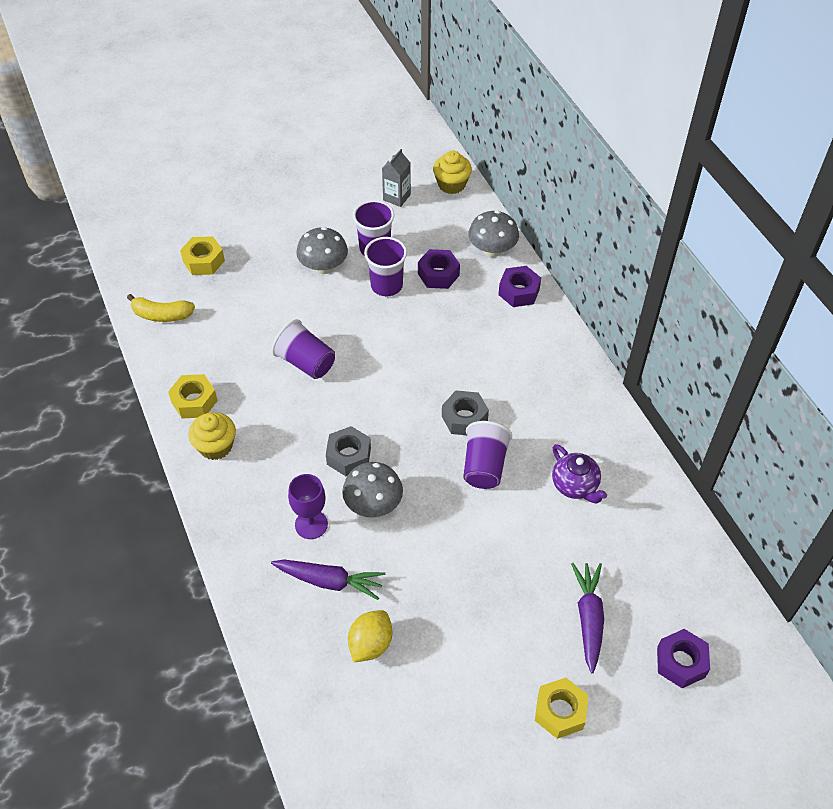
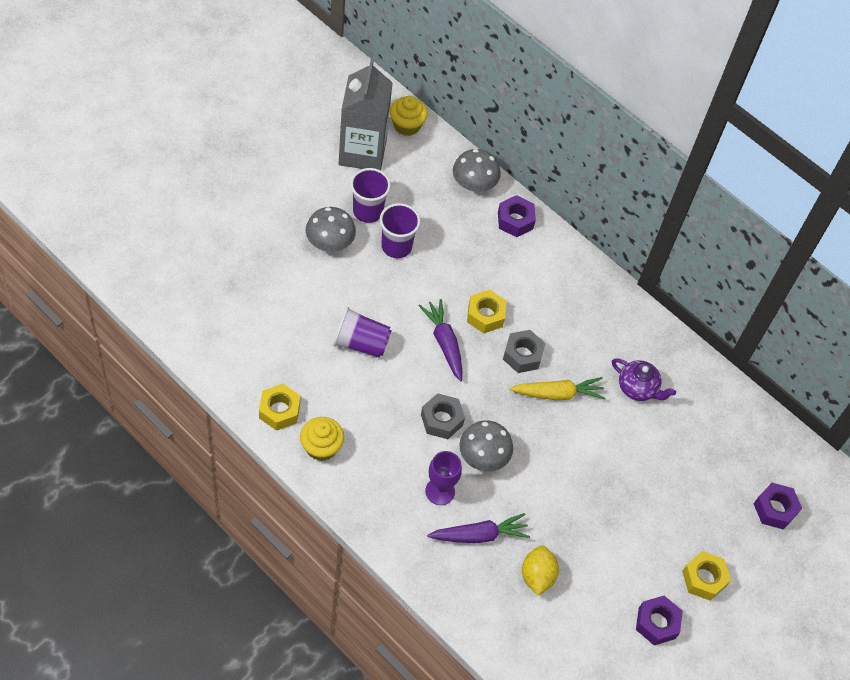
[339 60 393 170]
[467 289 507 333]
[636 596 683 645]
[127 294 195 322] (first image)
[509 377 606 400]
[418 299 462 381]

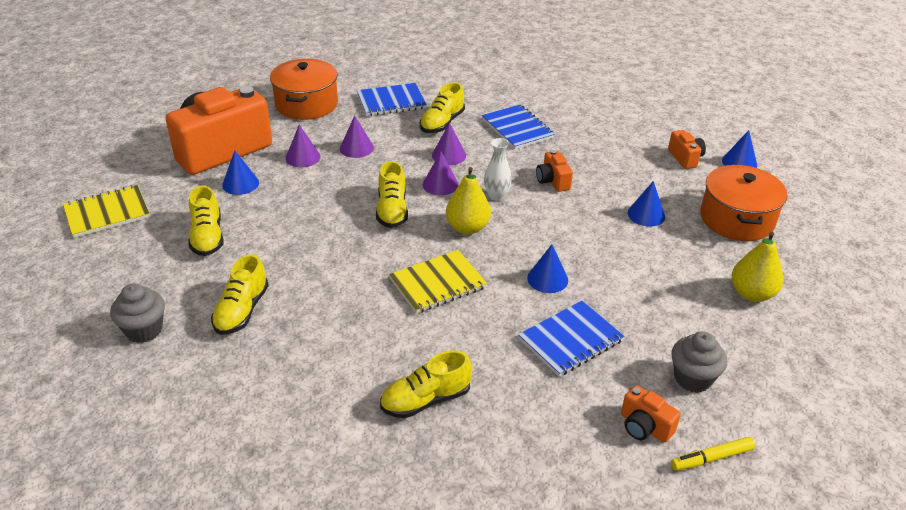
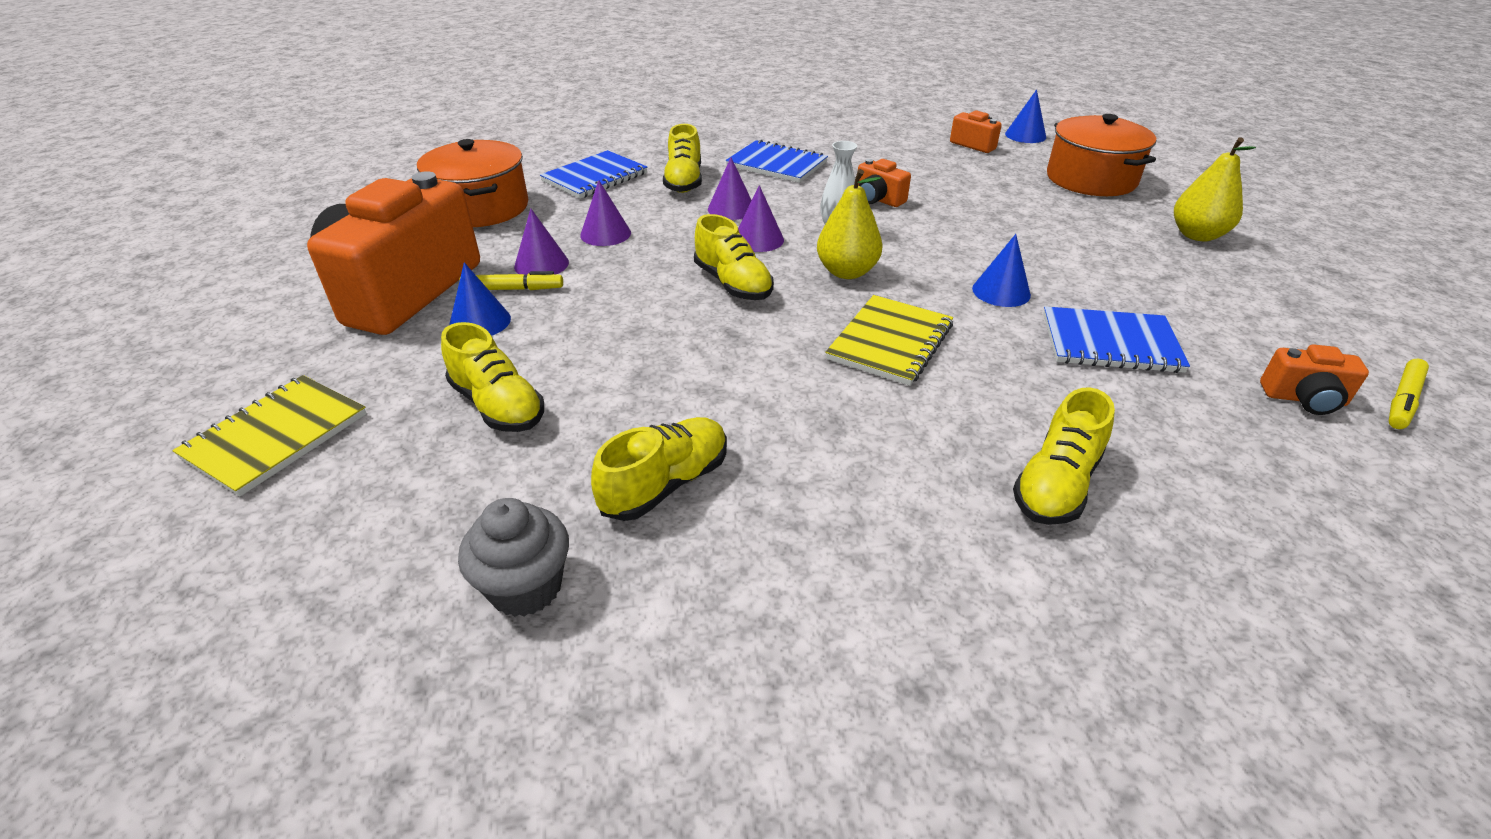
[627 181 665 227] (first image)
[591 417 727 521]
[1043 306 1190 373]
[671 332 727 393] (first image)
[459 271 563 290]

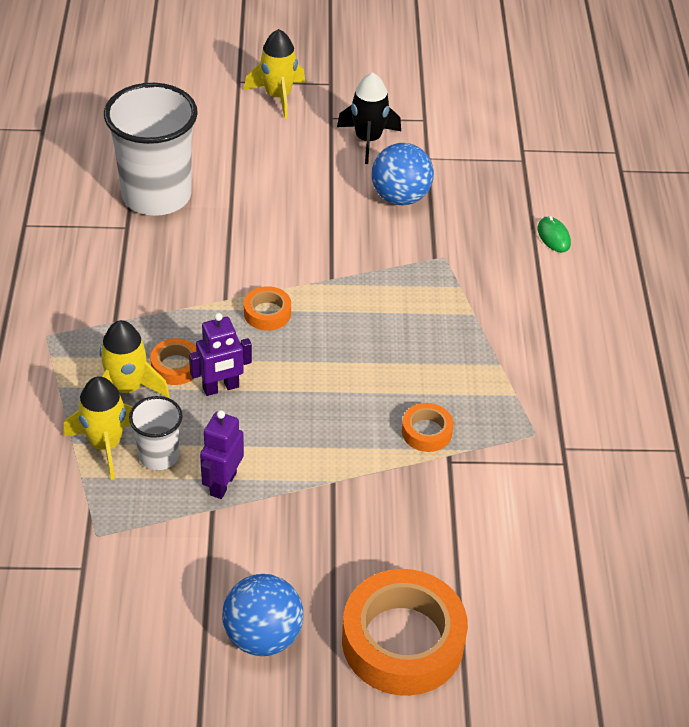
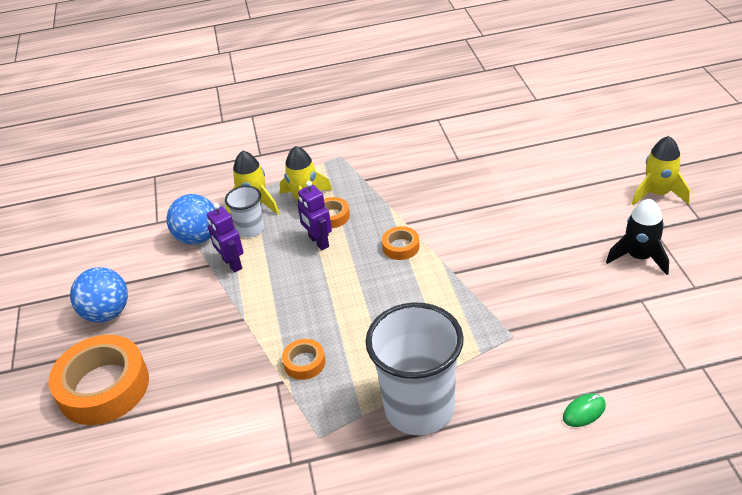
[365 302 464 435]
[167 194 215 245]
[207 203 244 273]

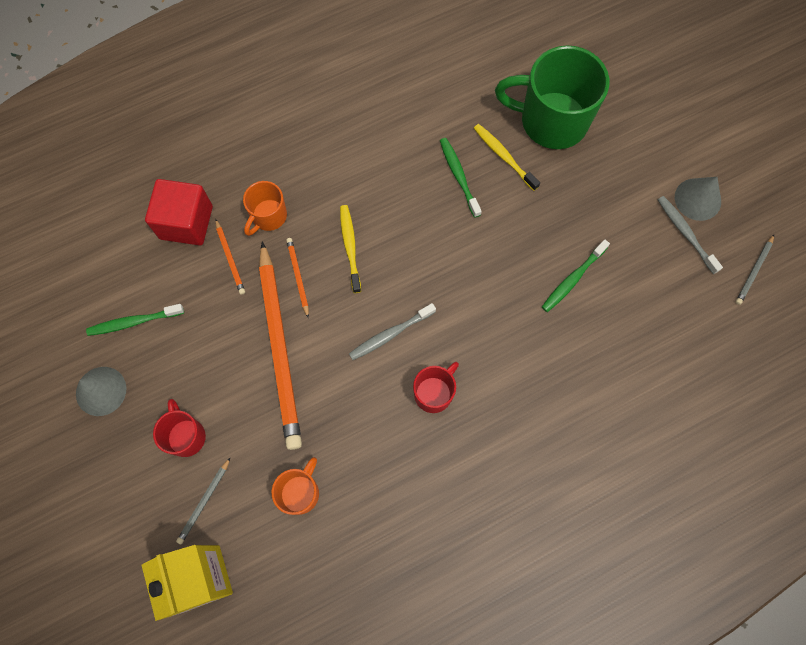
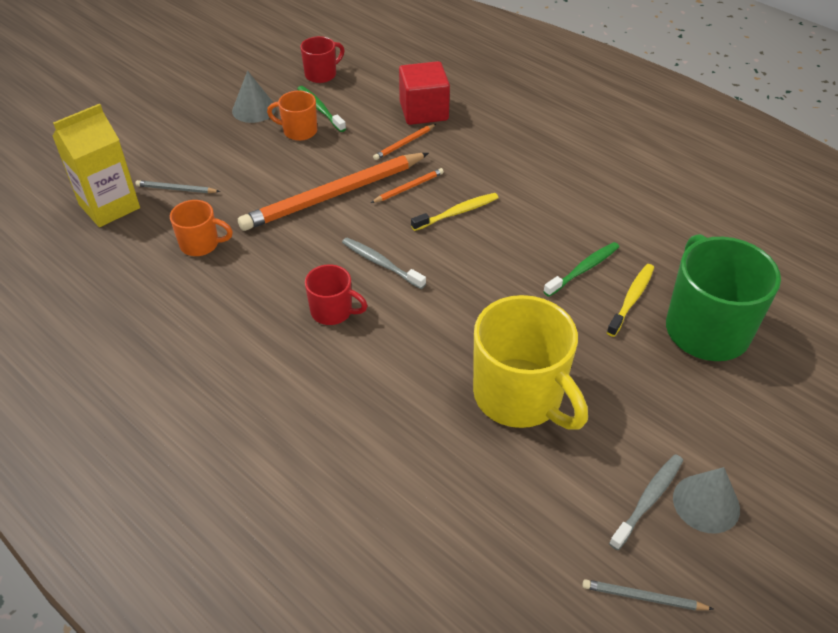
[267 91 317 141]
[473 295 588 430]
[300 36 345 83]

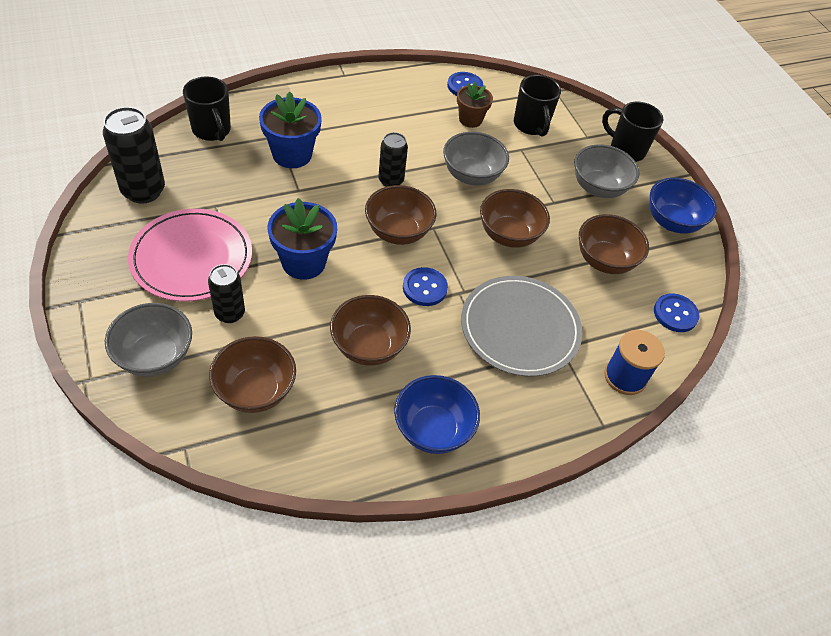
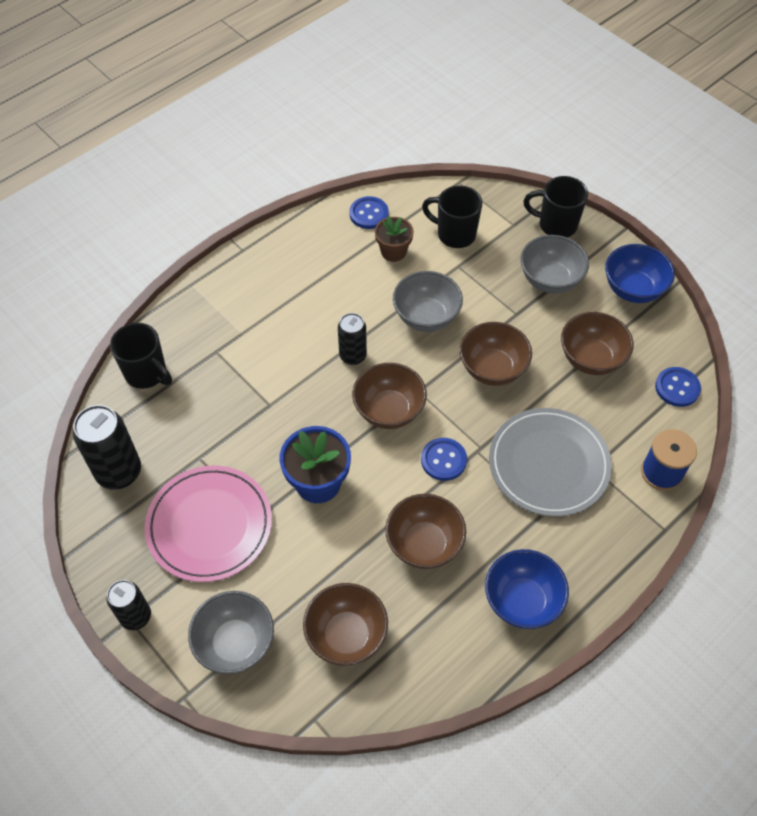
[422 185 482 248]
[259 91 322 168] (first image)
[107 580 151 630]

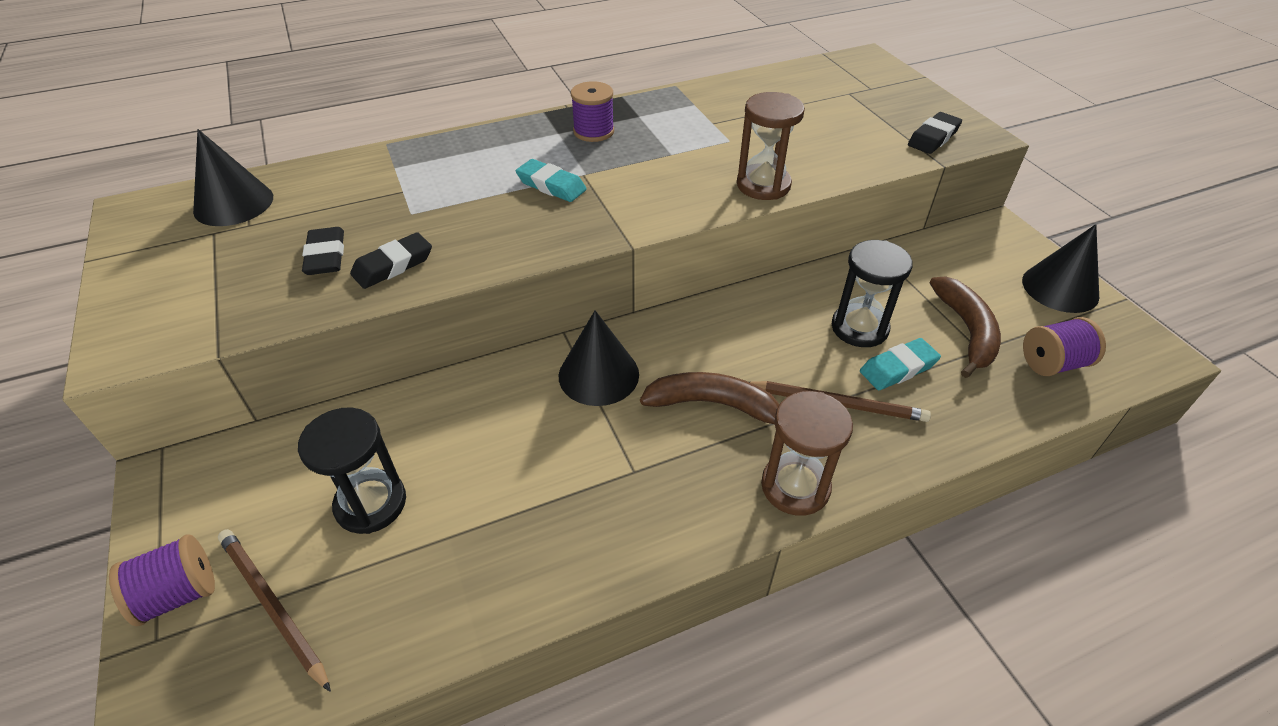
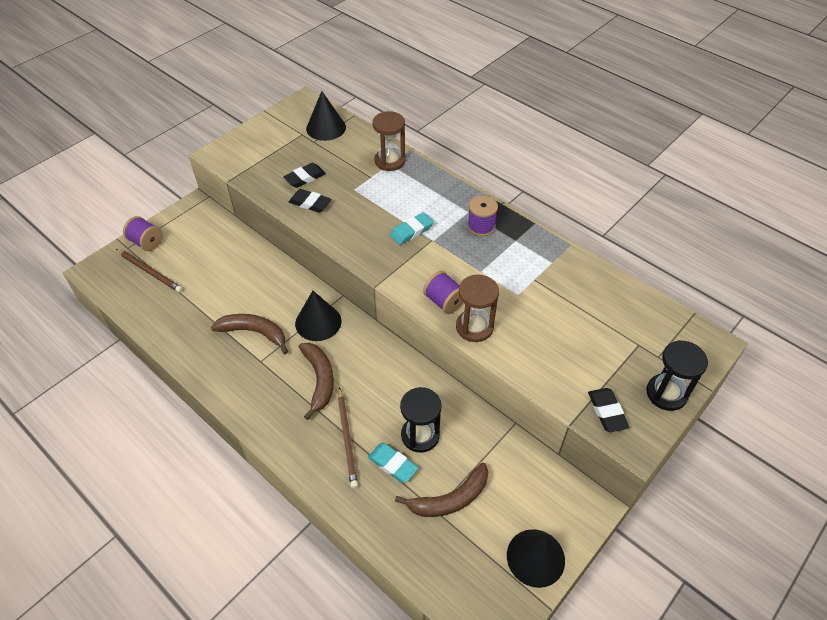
[588 388 630 432]
[390 212 434 245]
[423 271 464 314]
[372 111 406 171]
[646 340 708 411]
[116 249 183 292]
[211 314 288 354]

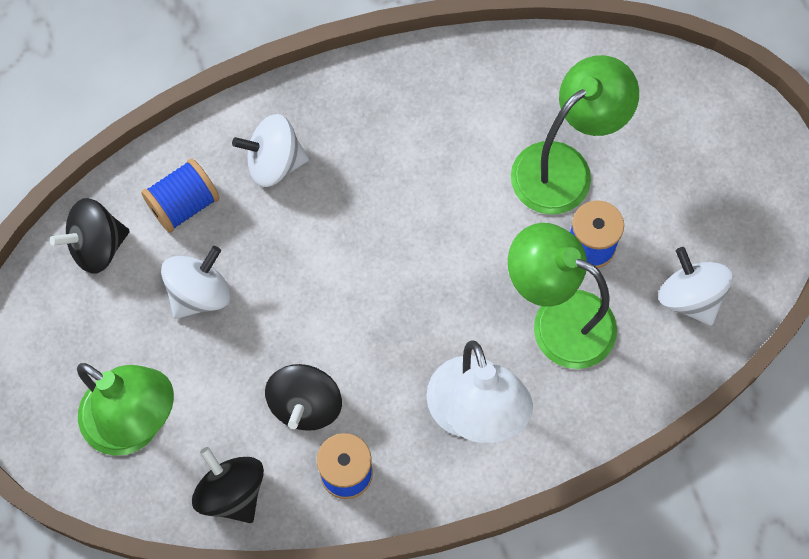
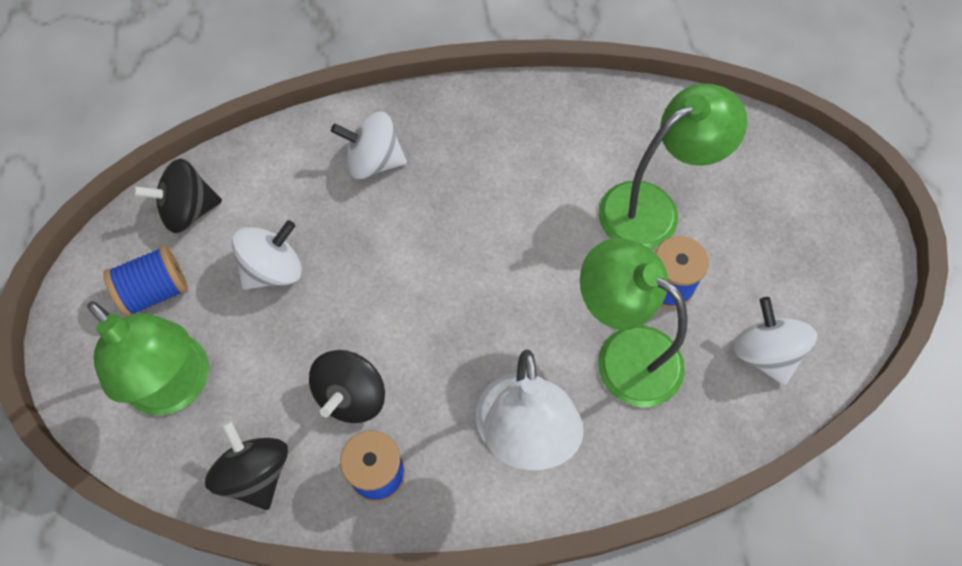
[103 245 188 317]

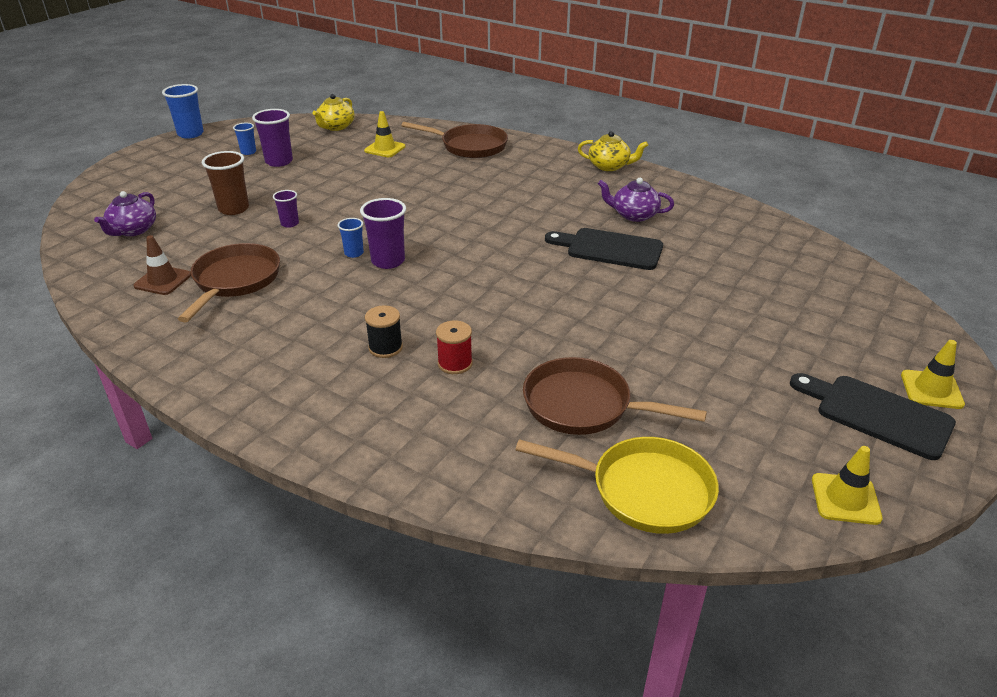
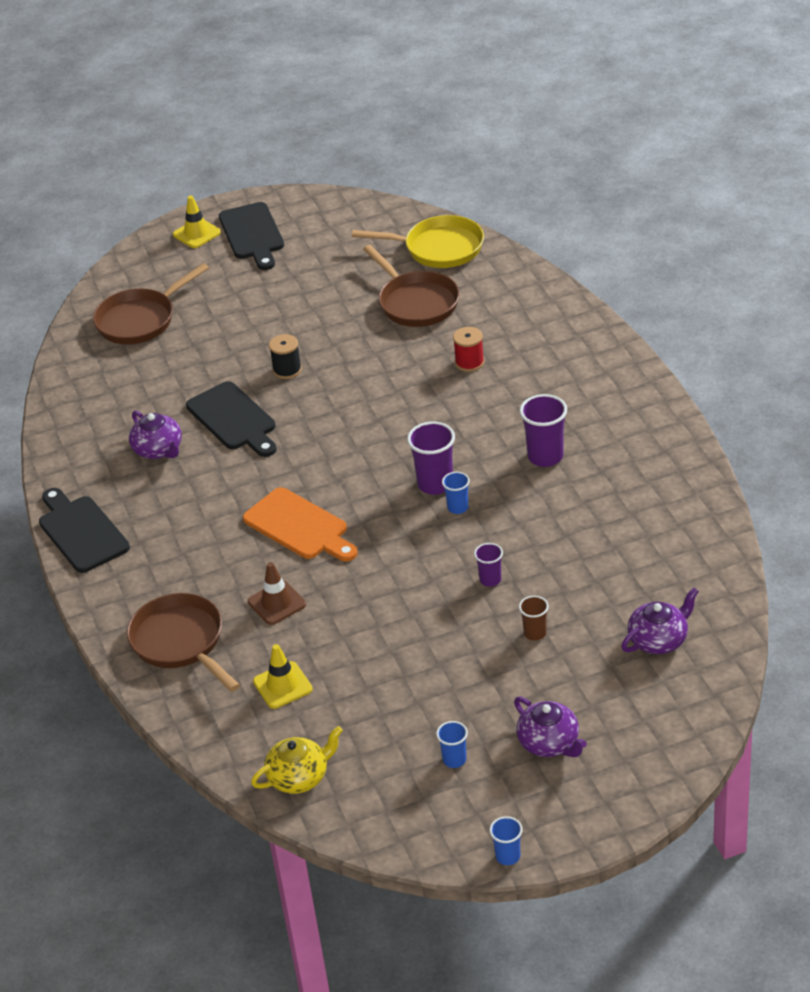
[489 816 523 865]
[520 394 567 467]
[39 488 130 573]
[519 596 549 641]
[248 562 306 625]
[93 263 209 344]
[269 334 302 379]
[352 215 484 268]
[812 446 883 525] (first image)
[243 487 358 561]
[514 697 587 757]

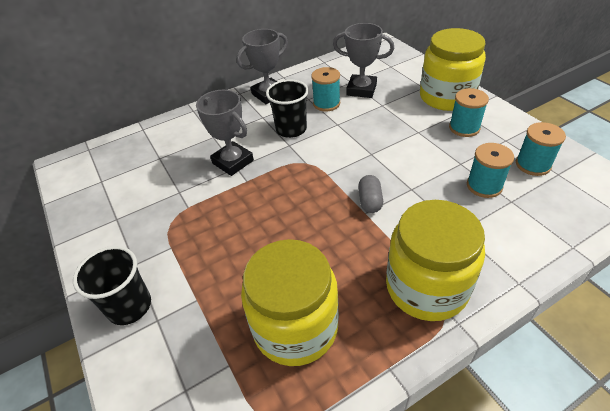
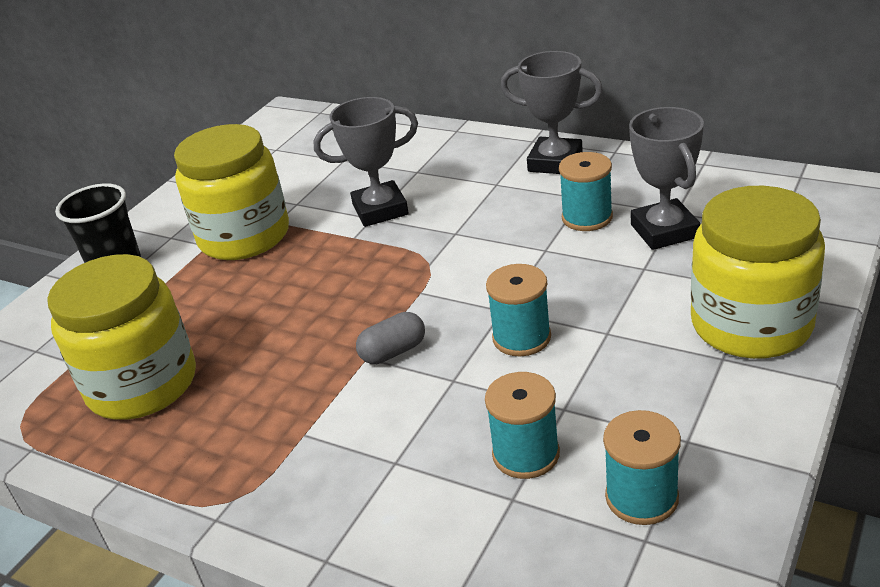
[266 79 309 138] (first image)
[486 264 551 357]
[313 97 418 227]
[174 124 289 260]

